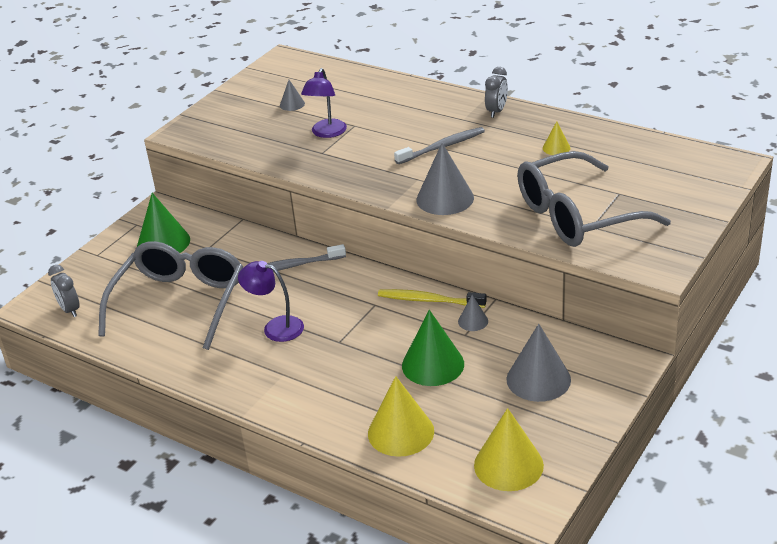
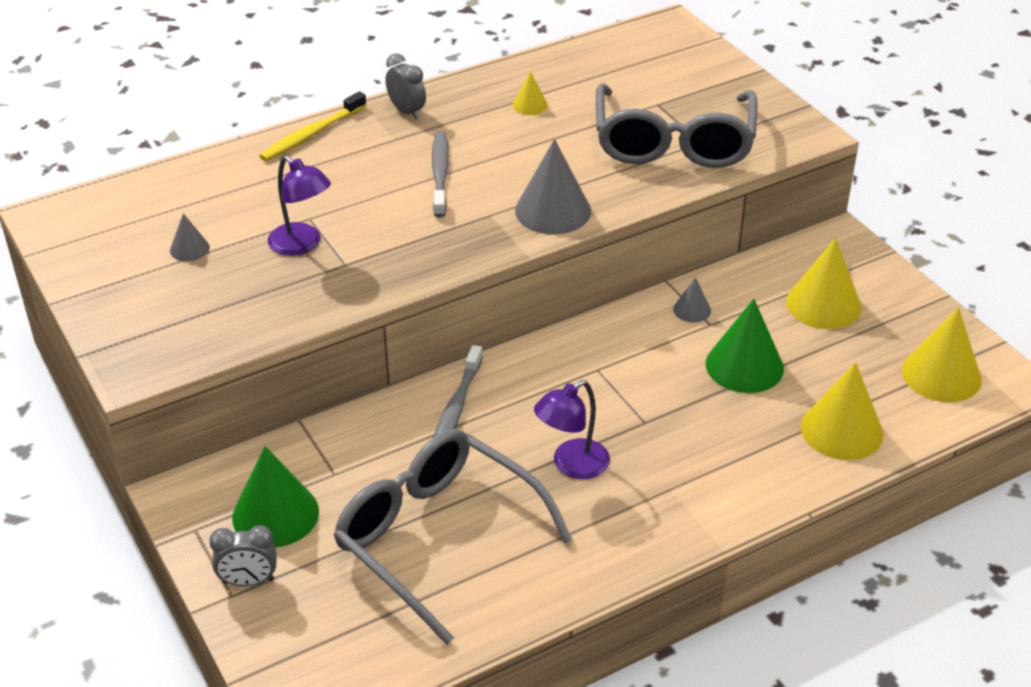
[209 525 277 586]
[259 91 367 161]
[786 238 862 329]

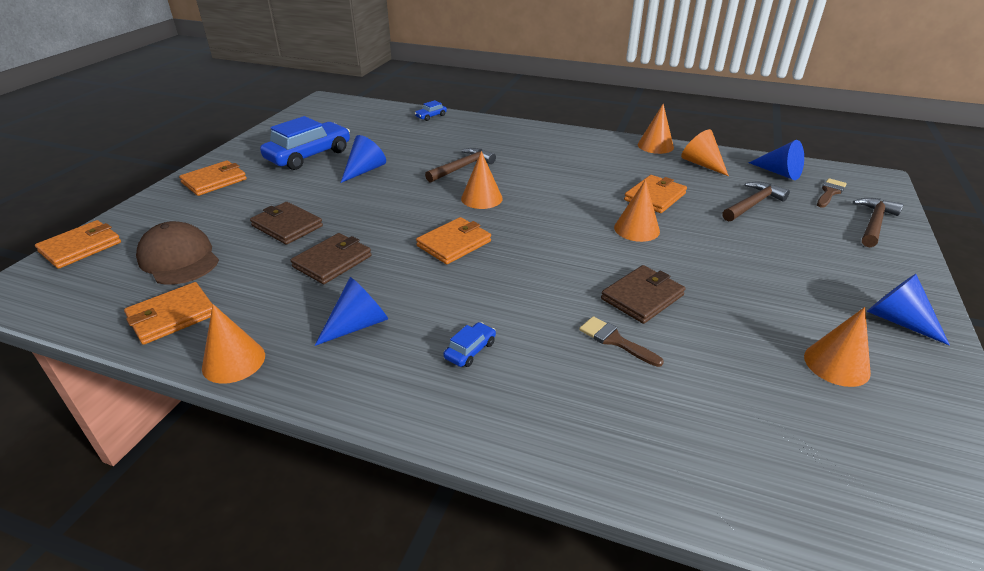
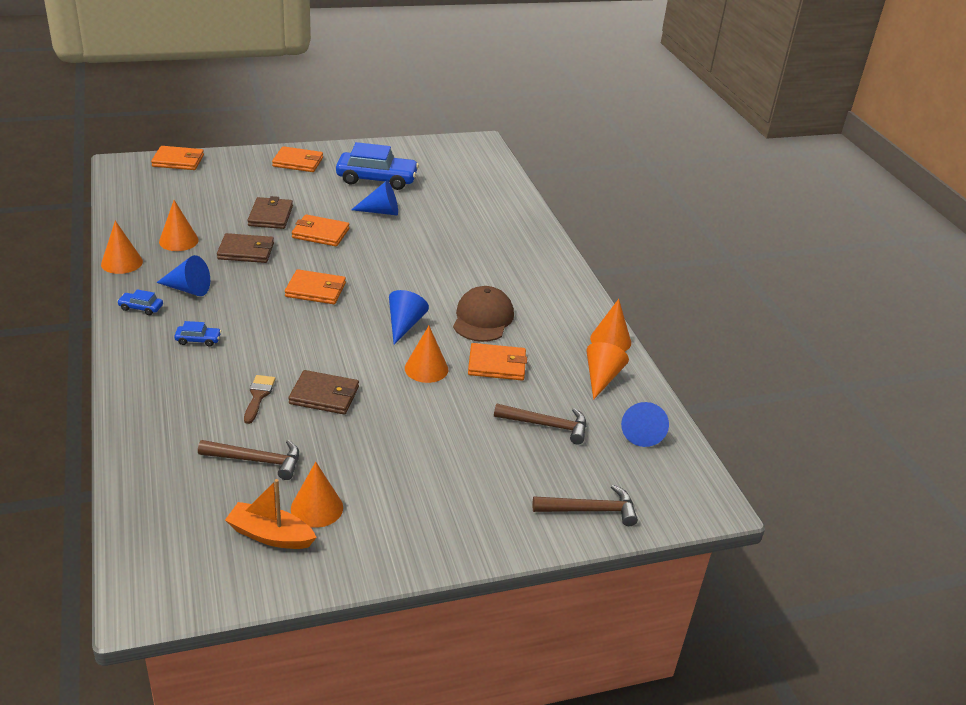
[117 289 163 315]
[198 440 299 480]
[159 200 199 251]
[817 178 847 208] (first image)
[453 286 514 342]
[389 290 429 345]
[292 214 349 246]
[225 479 317 549]

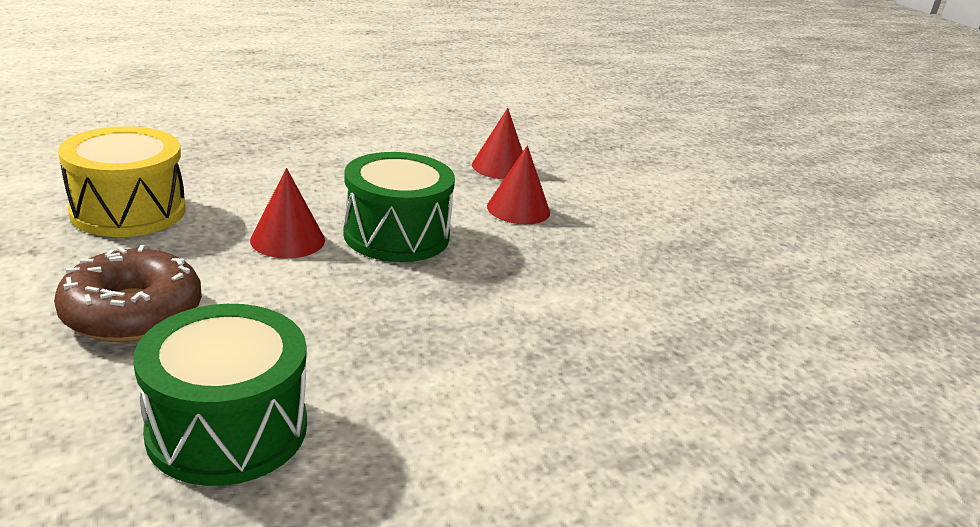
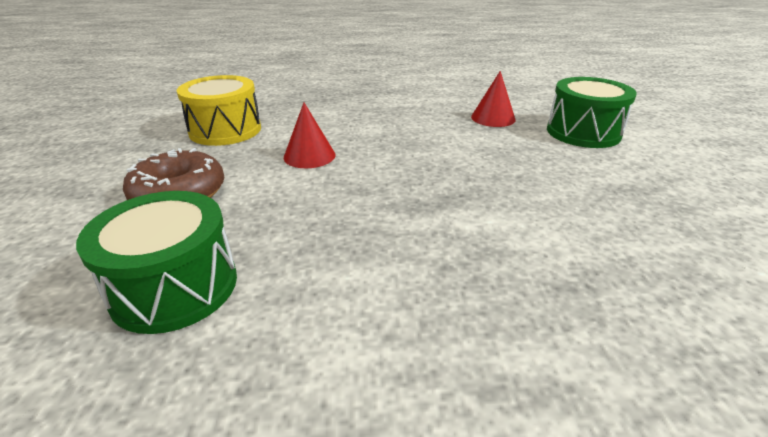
[487 145 550 224] (first image)
[547 77 637 148]

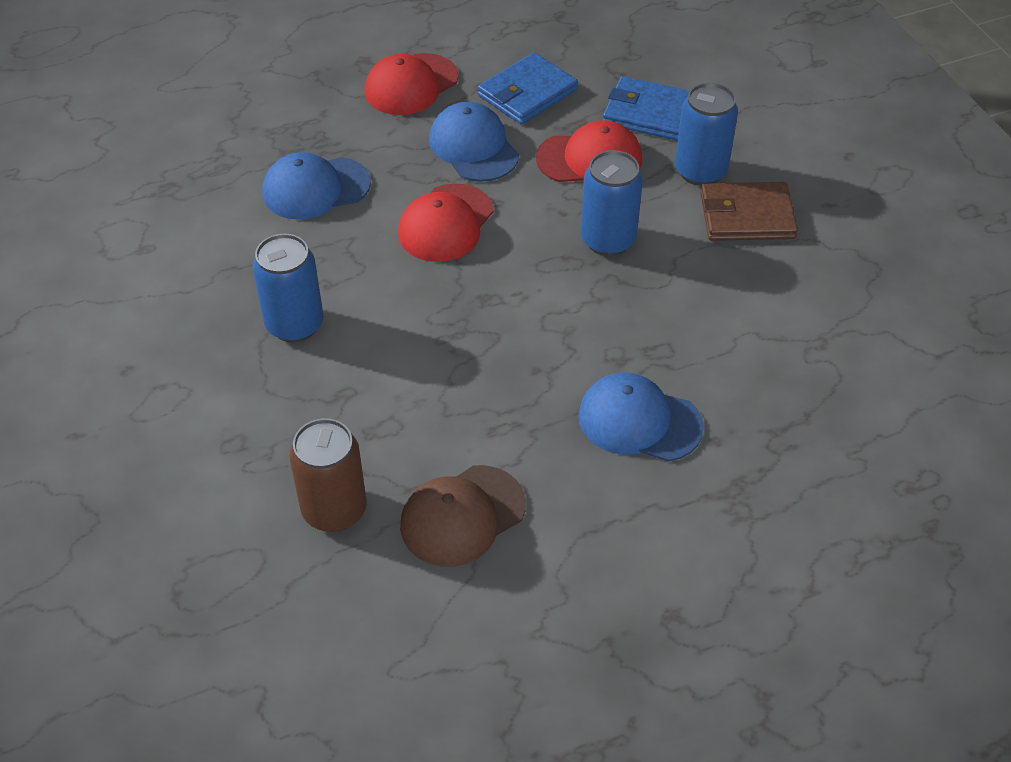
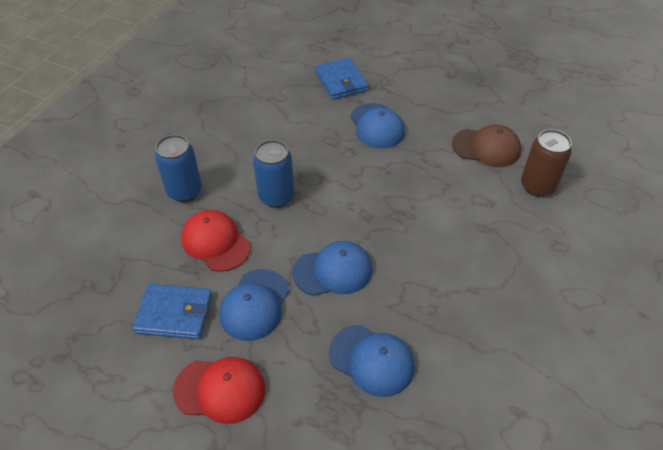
[315 58 369 100]
[701 182 798 241] (first image)
[293 241 372 296]
[253 234 323 342] (first image)

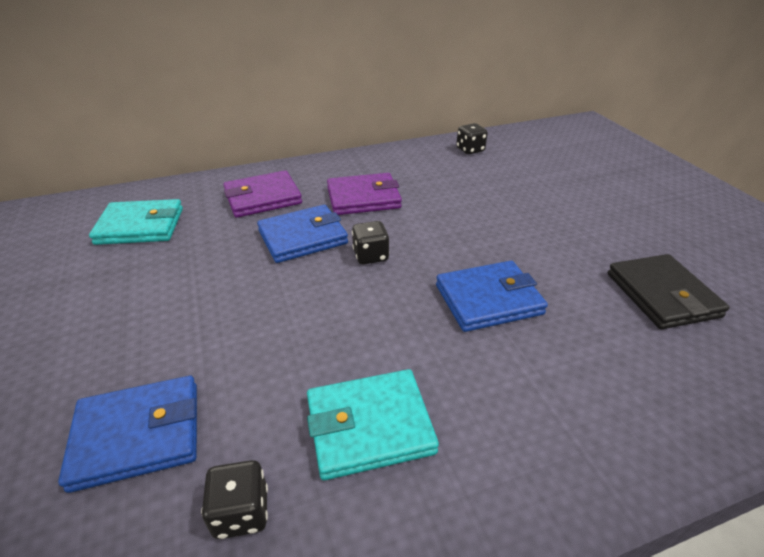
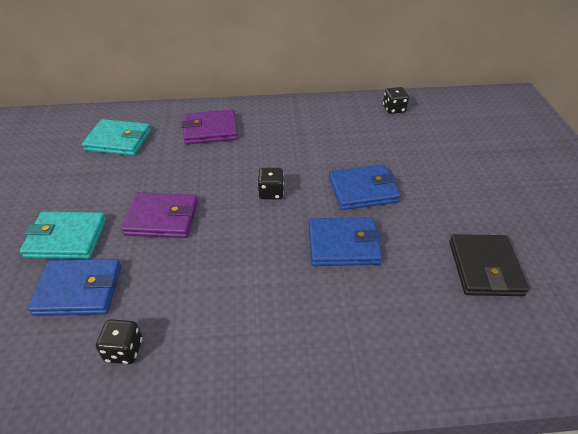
[121 192 198 238]
[329 164 401 210]
[20 212 106 259]

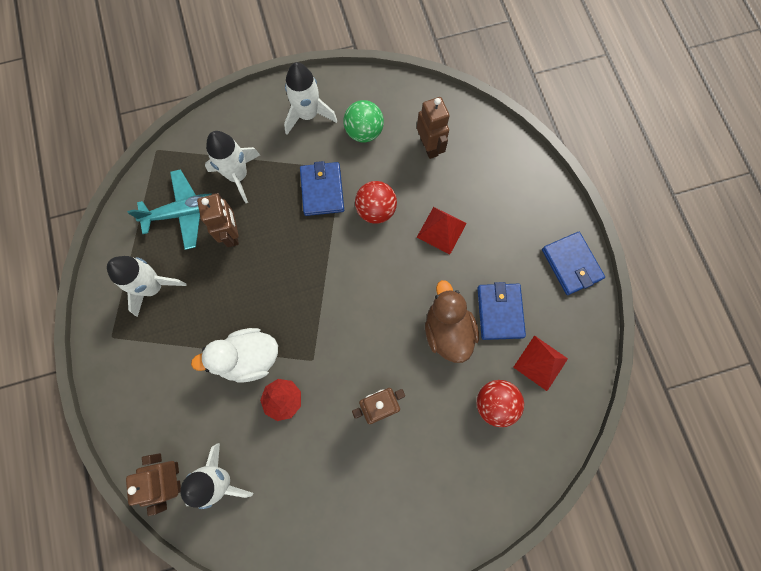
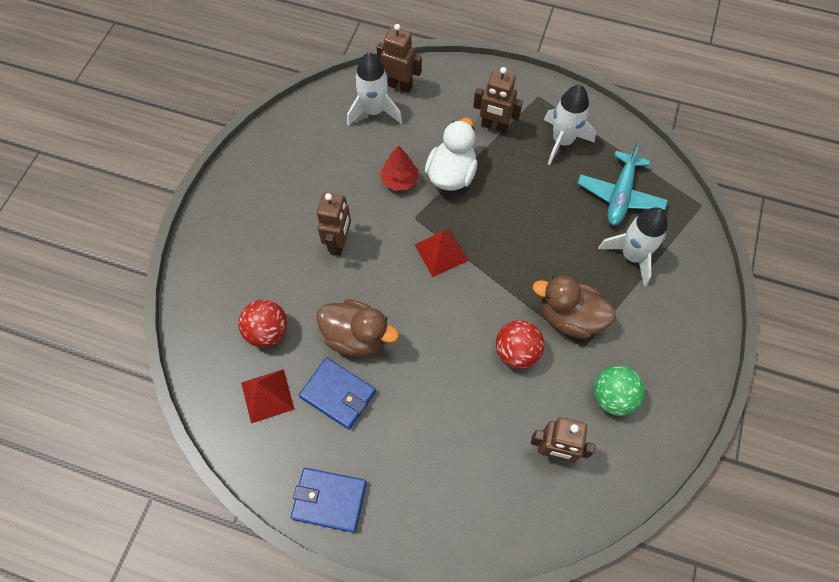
[284 62 337 135] (first image)
[533 276 616 339]
[473 67 523 133]
[415 229 469 277]

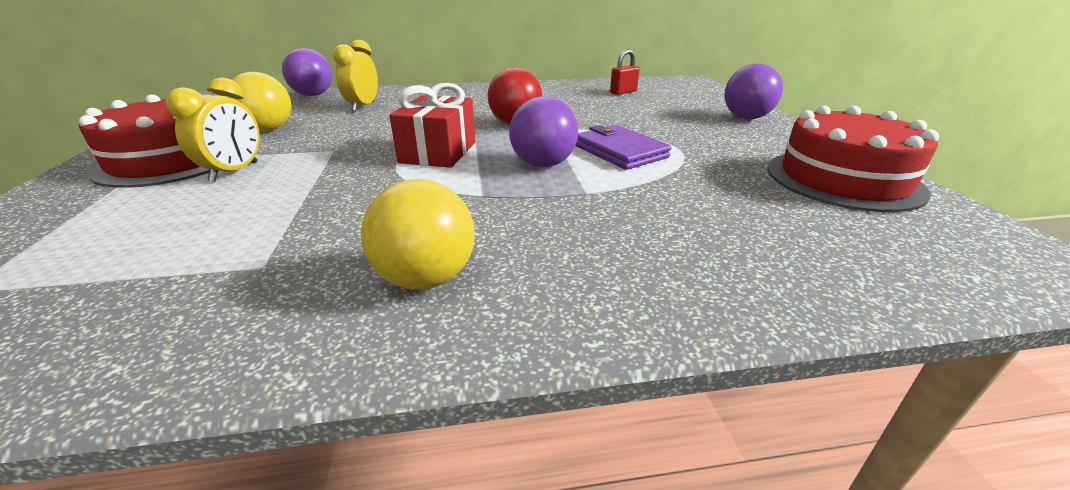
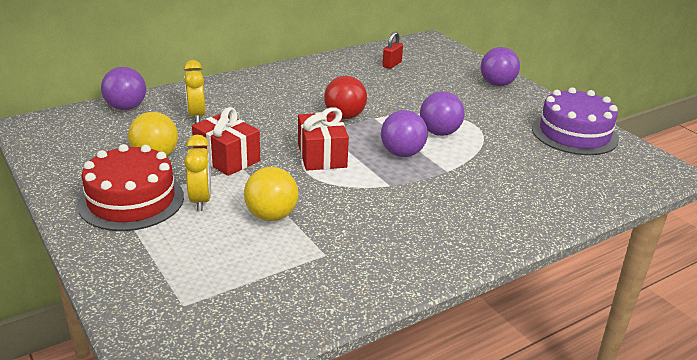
[532 87 619 155]
[420 91 465 136]
[244 167 298 221]
[192 107 260 176]

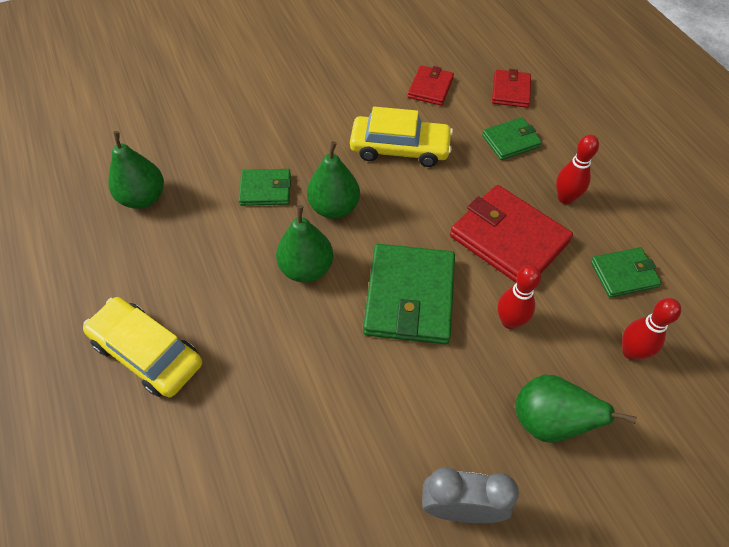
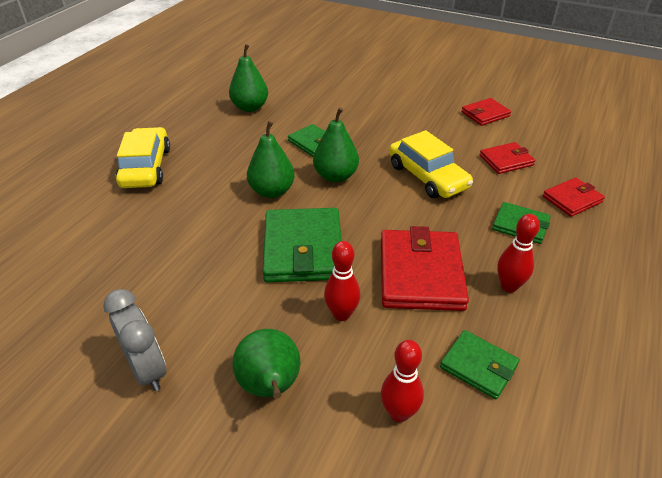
[263 208 342 282]
[461 98 511 126]

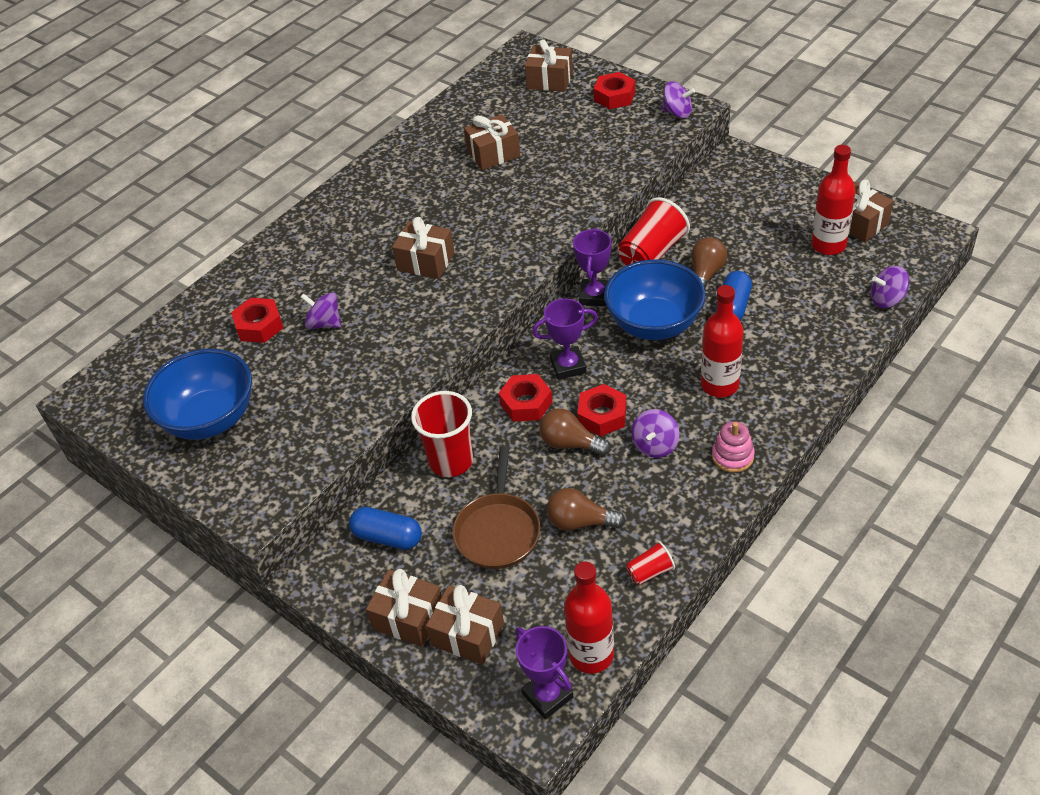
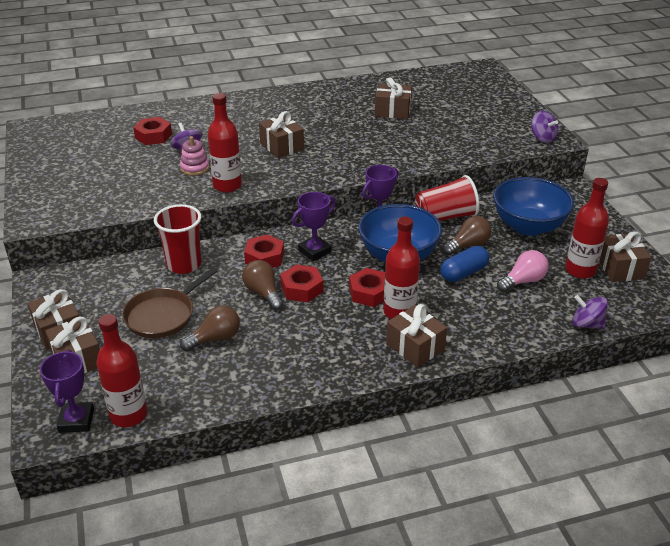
[386 304 447 367]
[349 268 385 307]
[292 192 336 261]
[493 177 574 236]
[631 409 680 458] (first image)
[180 136 210 176]
[180 305 240 351]
[349 507 422 550] (first image)
[626 541 675 585] (first image)
[208 93 242 193]
[497 250 549 292]

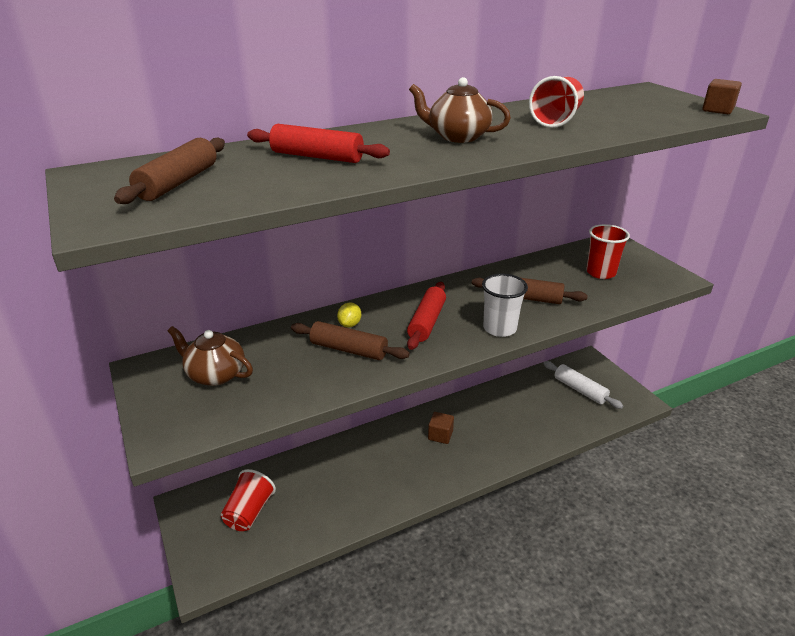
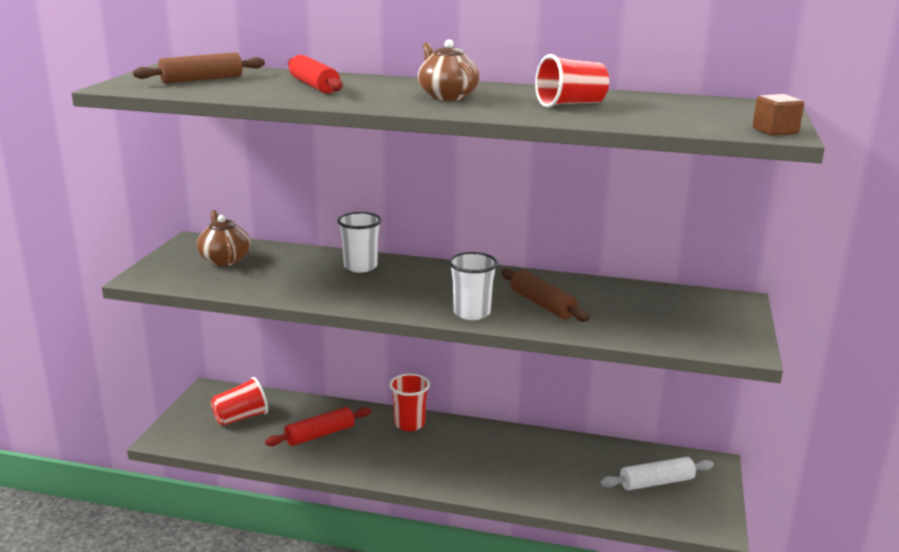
[389 374 430 431]
[265 407 371 446]
[337 212 382 273]
[291 321 410 360] (first image)
[600 457 714 490]
[428 412 454 444] (first image)

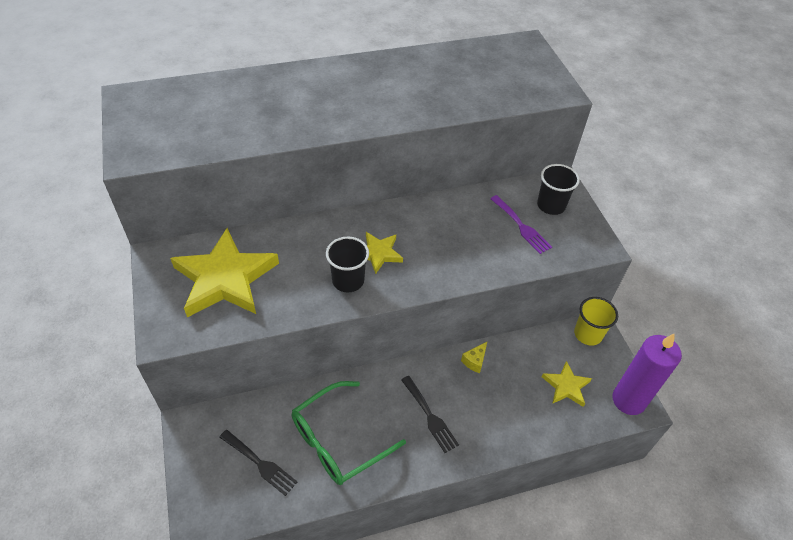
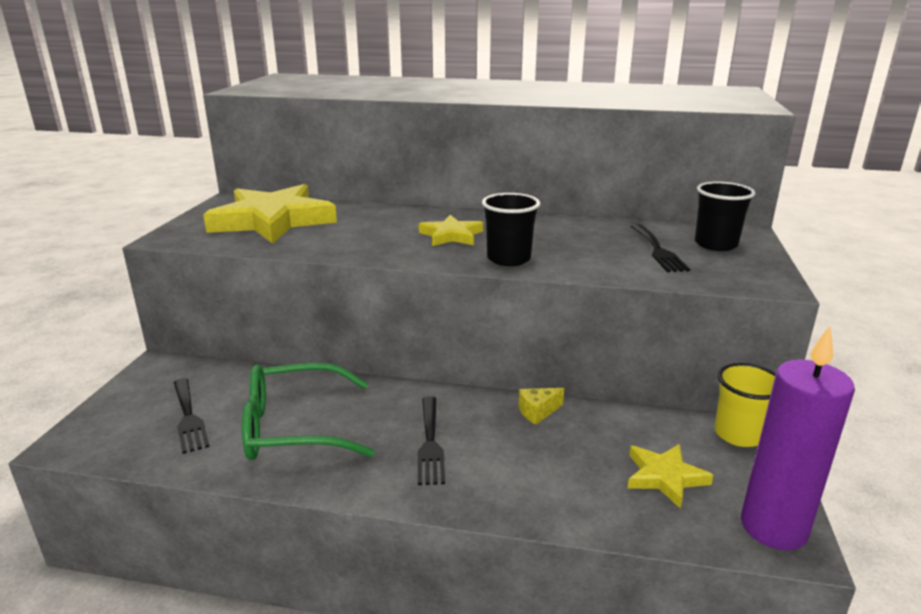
[631 224 690 272]
[482 193 540 266]

